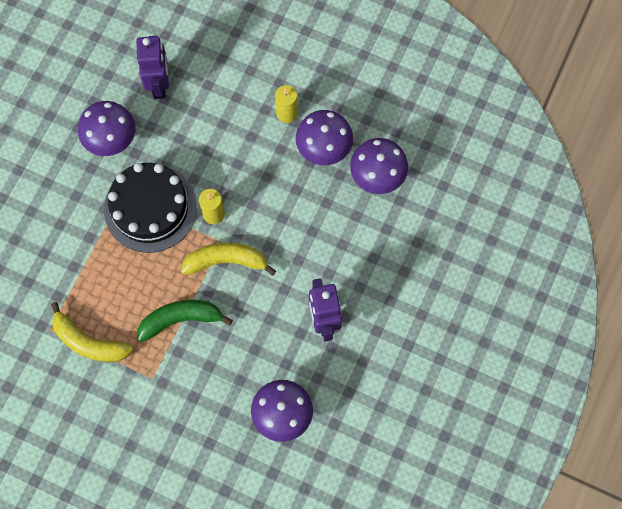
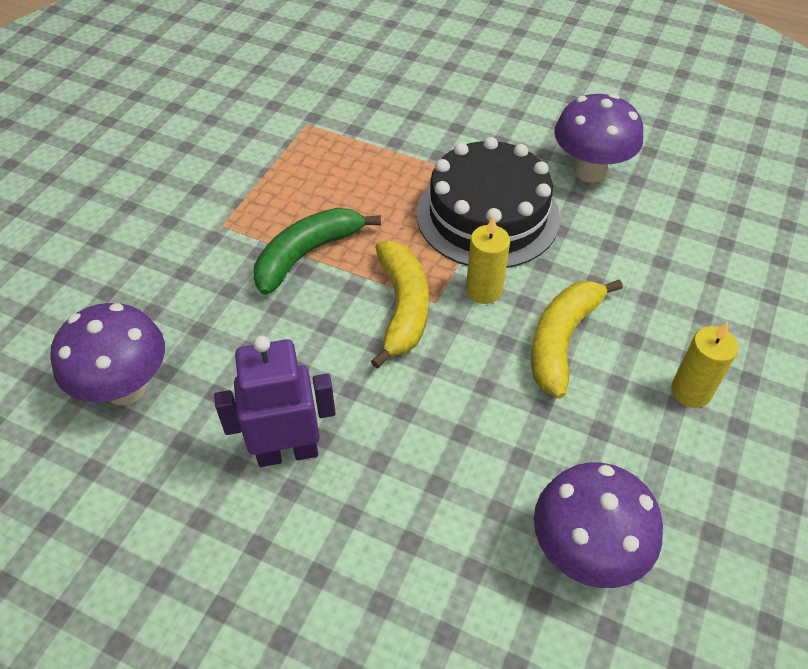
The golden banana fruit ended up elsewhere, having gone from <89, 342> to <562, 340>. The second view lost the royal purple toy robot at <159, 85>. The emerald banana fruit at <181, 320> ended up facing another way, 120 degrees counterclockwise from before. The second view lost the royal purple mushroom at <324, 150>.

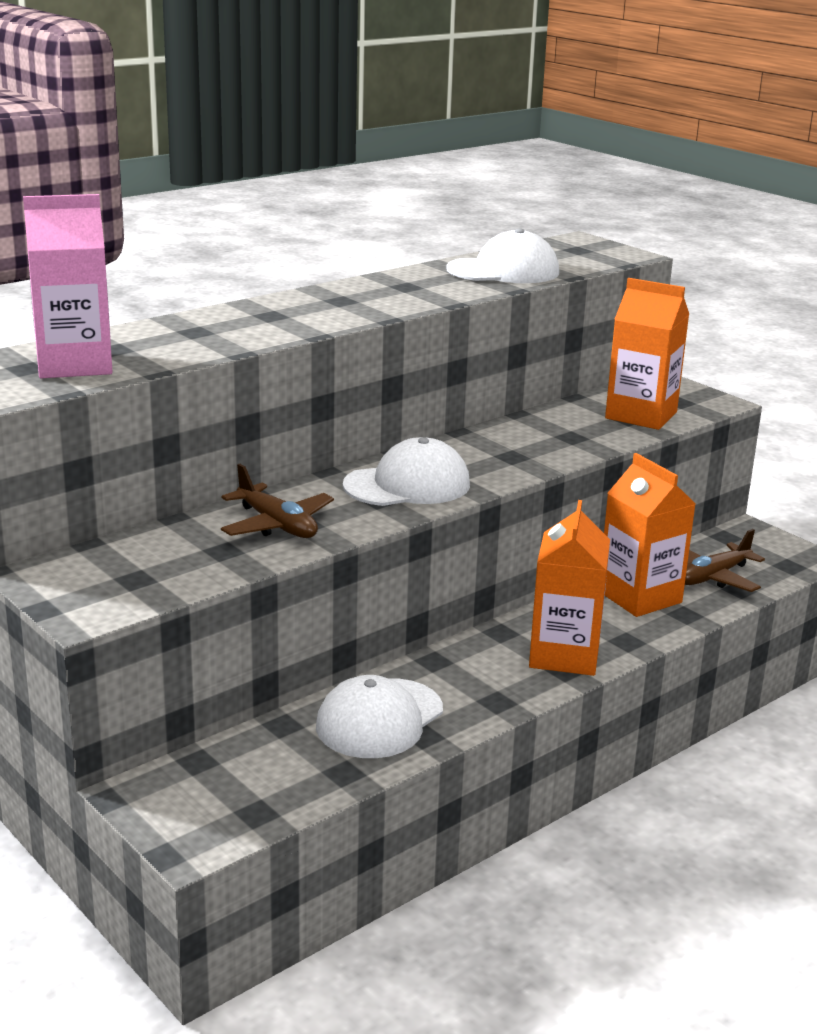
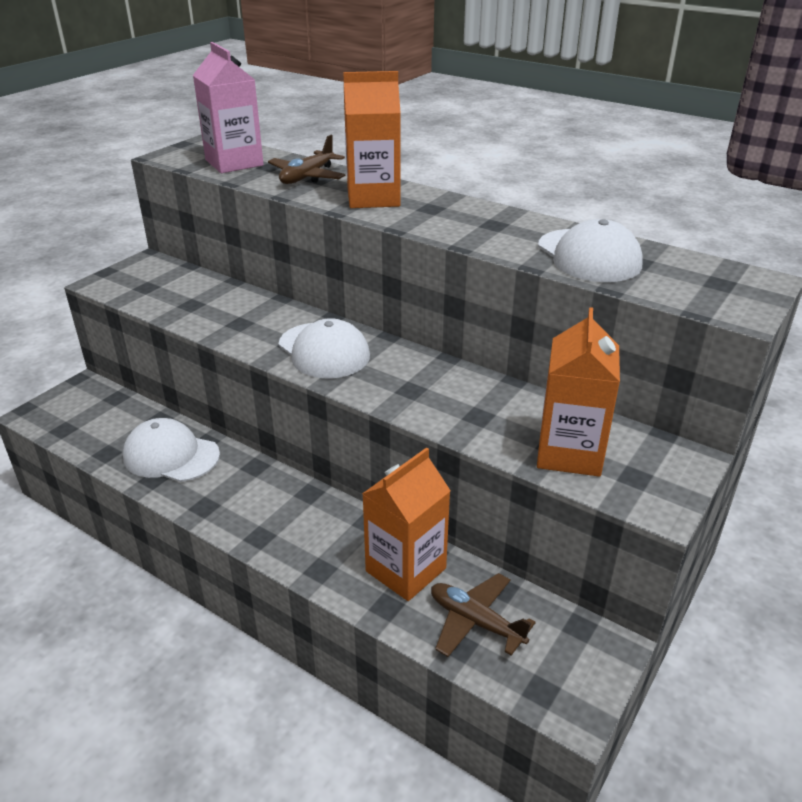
The russet toy plane ended up elsewhere, having gone from <277, 525> to <307, 177>. The orange-coloured milk carton ended up elsewhere, having gone from <564, 655> to <373, 198>.

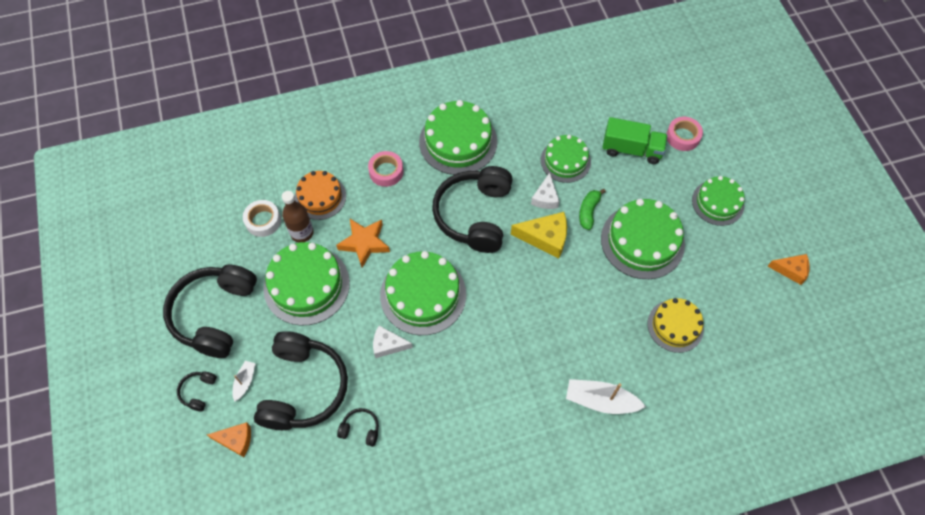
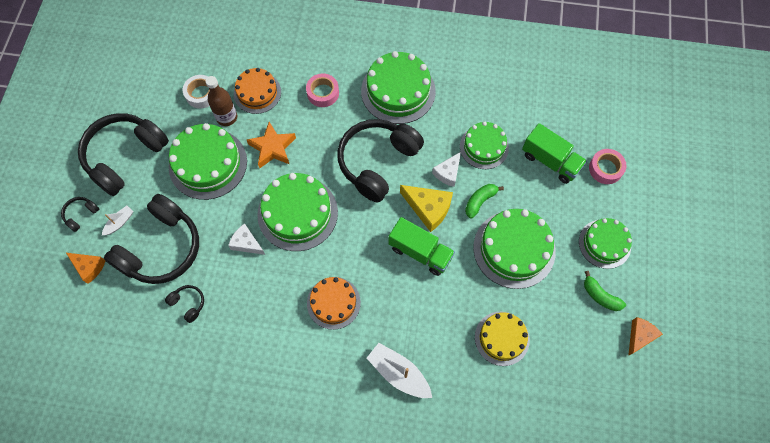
The orange-coloured piece of cheese at <791, 270> ended up facing another way, 90 degrees counterclockwise from before. The second view gained the orange-coloured layer cake at <333, 303>. The second view gained the emerald lorry at <420, 252>. The second view gained the emerald banana fruit at <600, 296>.

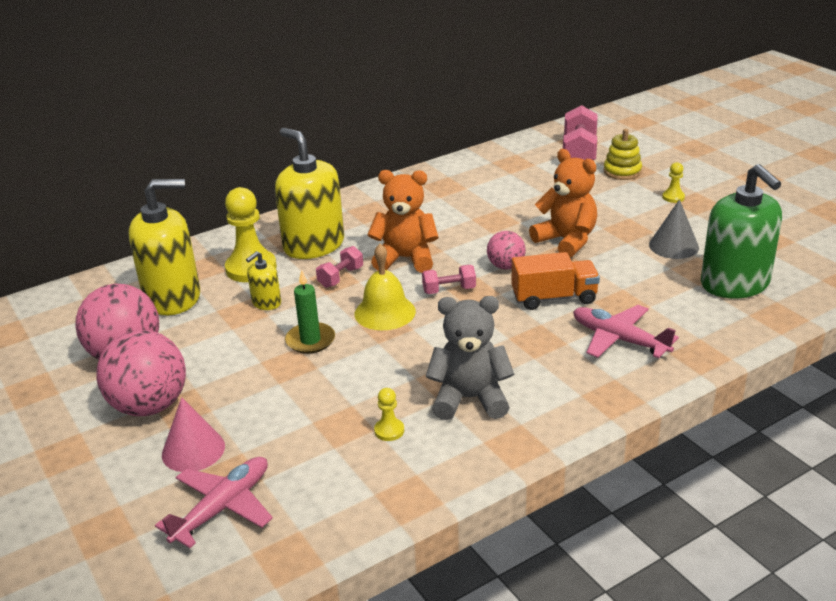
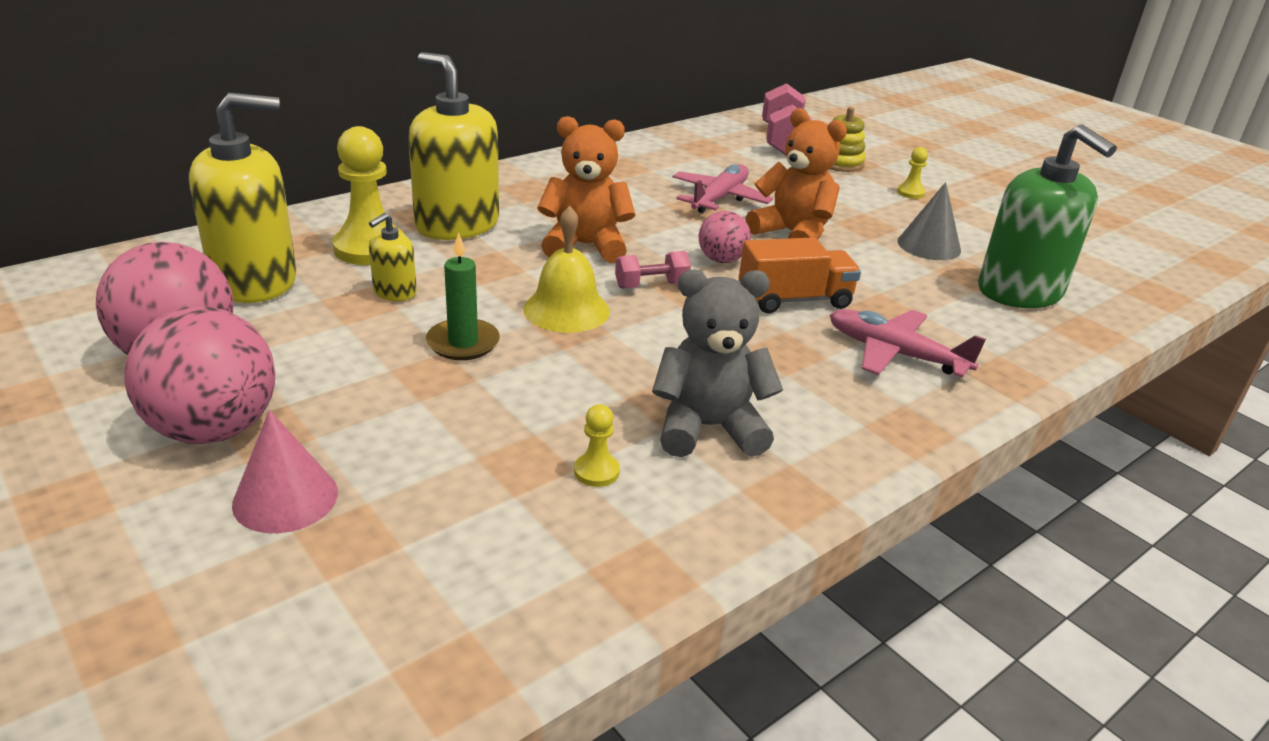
The rosy toy plane ended up elsewhere, having gone from <222, 508> to <719, 198>. The second view lost the rosy dumbbell at <341, 277>.

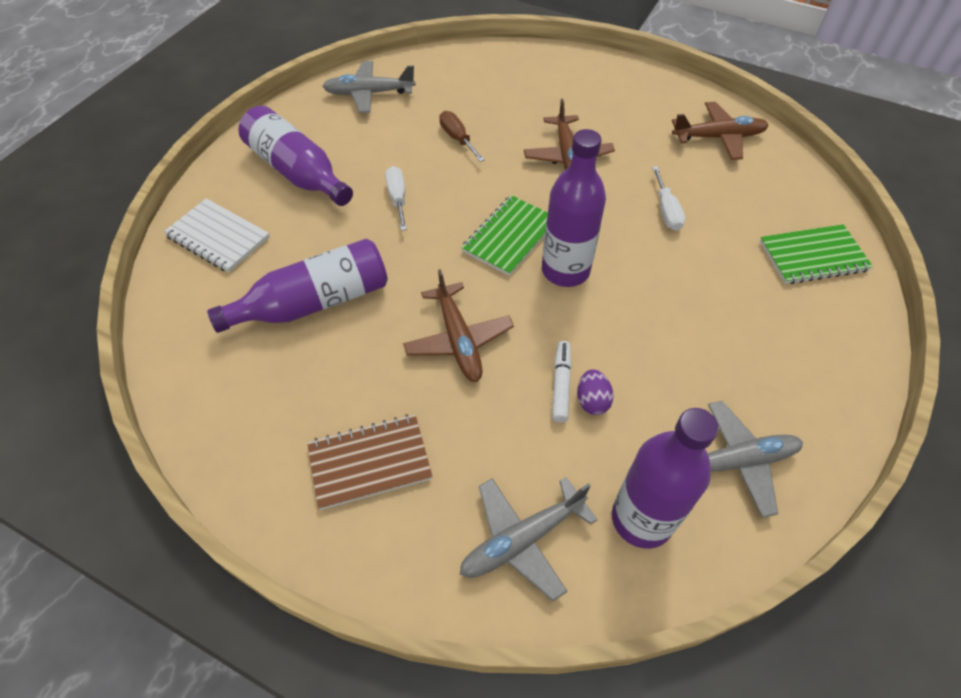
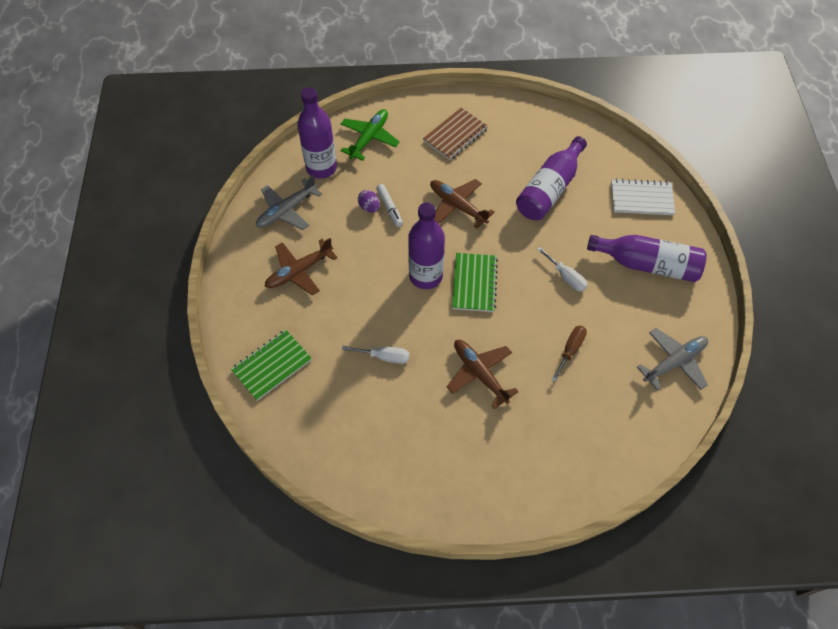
The russet flat screwdriver at <457, 138> ended up facing another way, 90 degrees counterclockwise from before. What was the ash-grey toy plane at <523, 539> turned into the emerald toy plane at <369, 138>. The white flat screwdriver at <666, 211> ended up facing another way, 135 degrees clockwise from before. The russet toy plane ended up elsewhere, having gone from <718, 137> to <299, 271>.

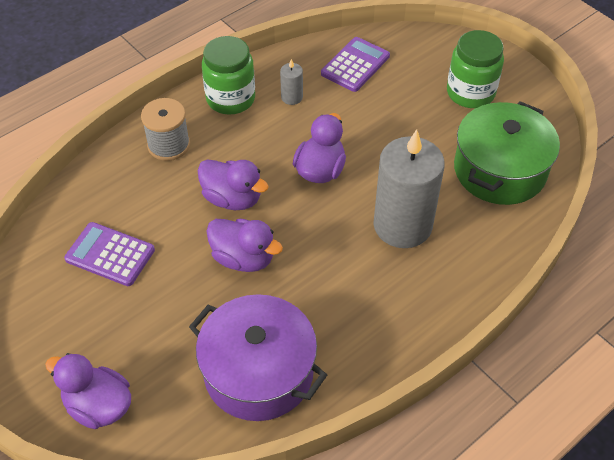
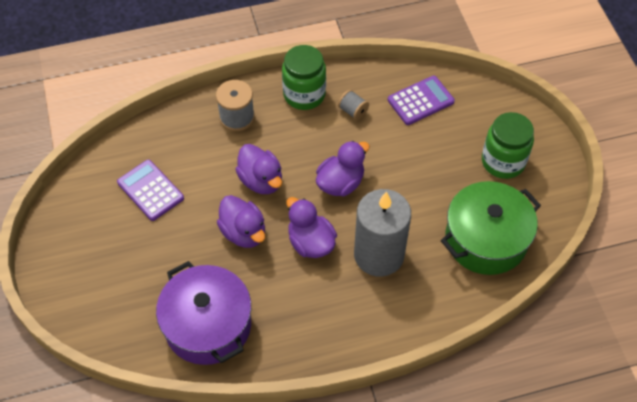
The royal purple rubber duck ended up elsewhere, having gone from <98, 406> to <310, 242>. Where the ash-grey pillar candle stood at <292, 97>, the ash-grey reel of thread came to stand at <353, 111>.

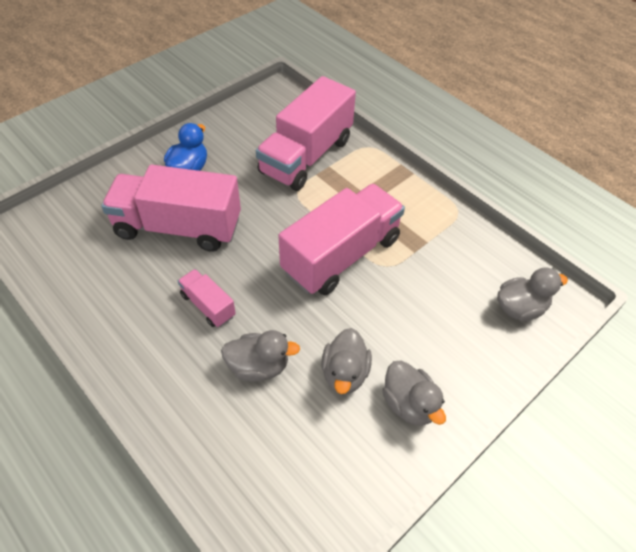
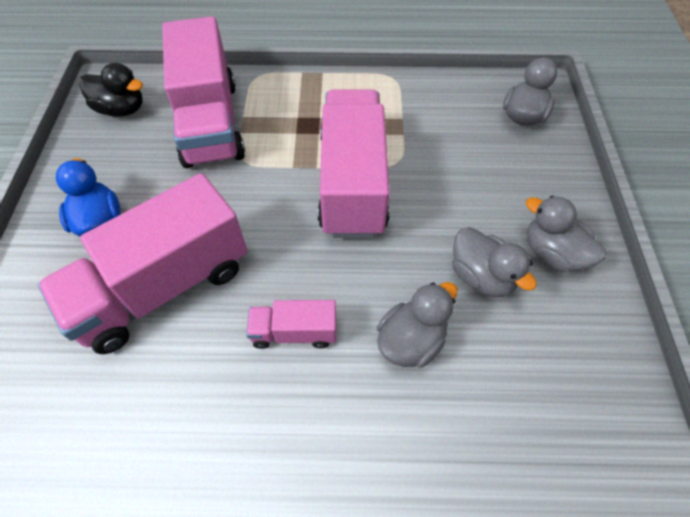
The ash-grey rubber duck at <409, 404> ended up facing another way, 150 degrees counterclockwise from before. The second view gained the black rubber duck at <121, 109>.

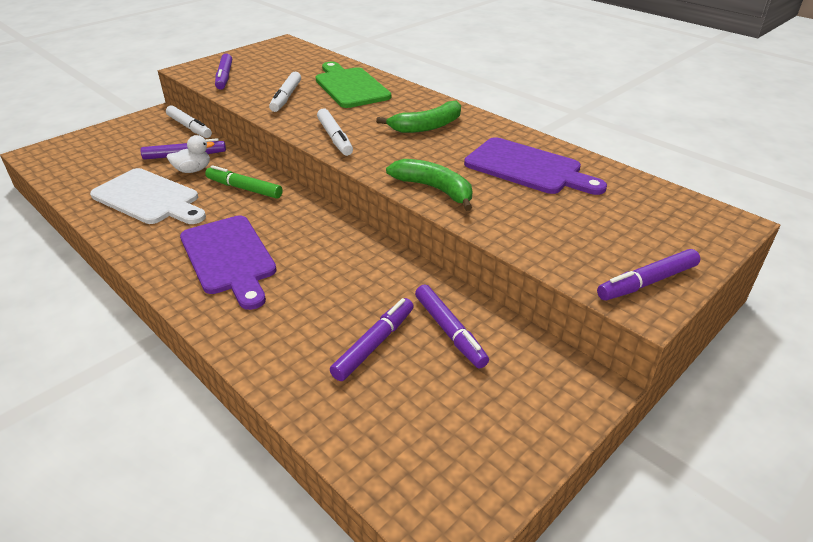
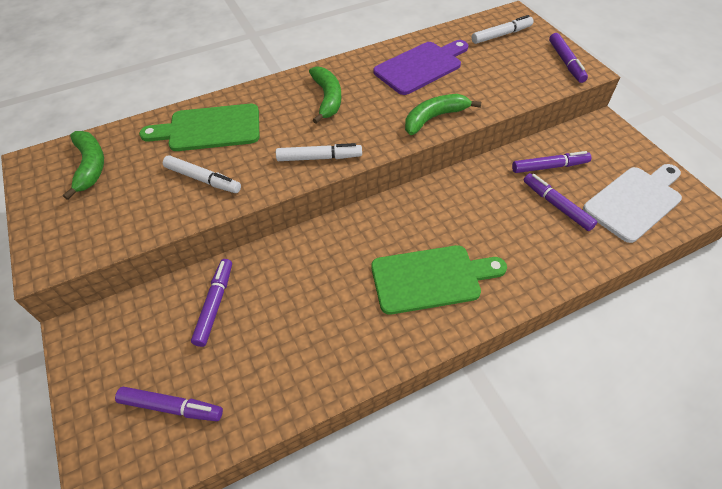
The white bread board ended up elsewhere, having gone from <149, 198> to <635, 201>. The white marker pen ended up elsewhere, having gone from <189, 127> to <501, 35>. The second view lost the white rubber duck at <193, 170>. What was the royal purple bread board at <229, 258> turned into the emerald bread board at <431, 278>. The second view lost the emerald marker pen at <244, 189>. The royal purple marker pen ended up elsewhere, having gone from <224, 77> to <171, 407>. The second view gained the emerald banana fruit at <90, 166>.

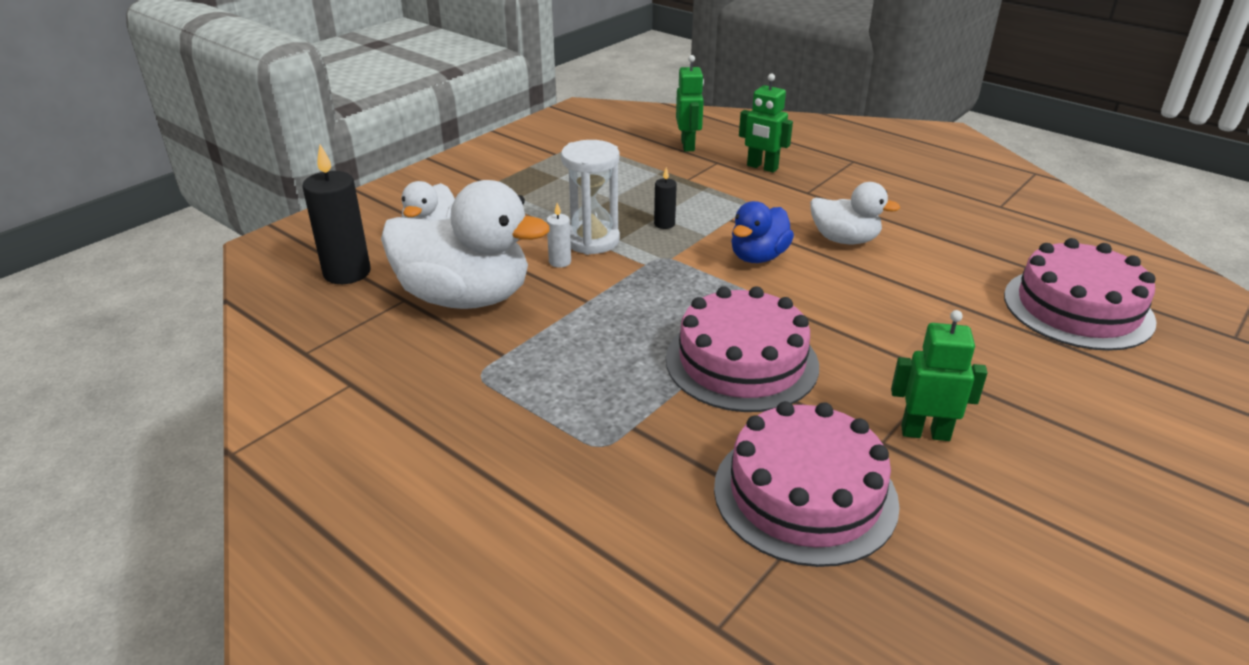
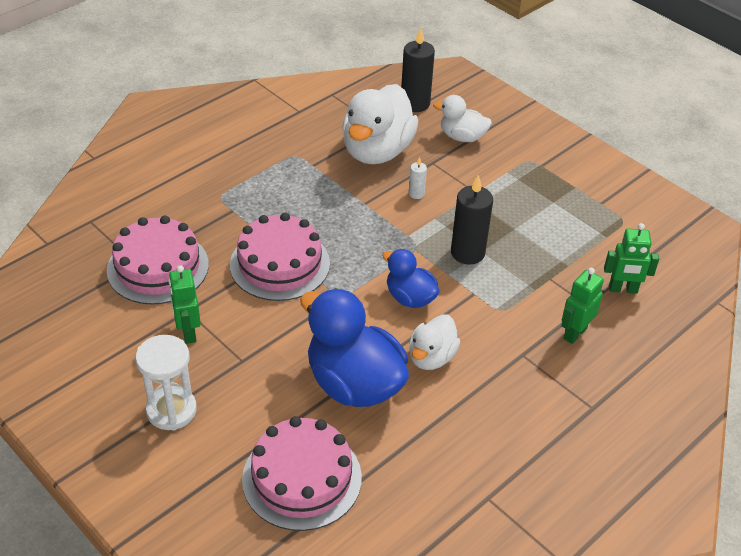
The white sand timer ended up elsewhere, having gone from <592, 240> to <171, 410>. The size of the black pillar candle at <664, 224> changed by a factor of 2.03. The emerald toy robot at <925, 433> ended up facing another way, 150 degrees clockwise from before. The second view gained the royal blue rubber duck at <354, 384>.

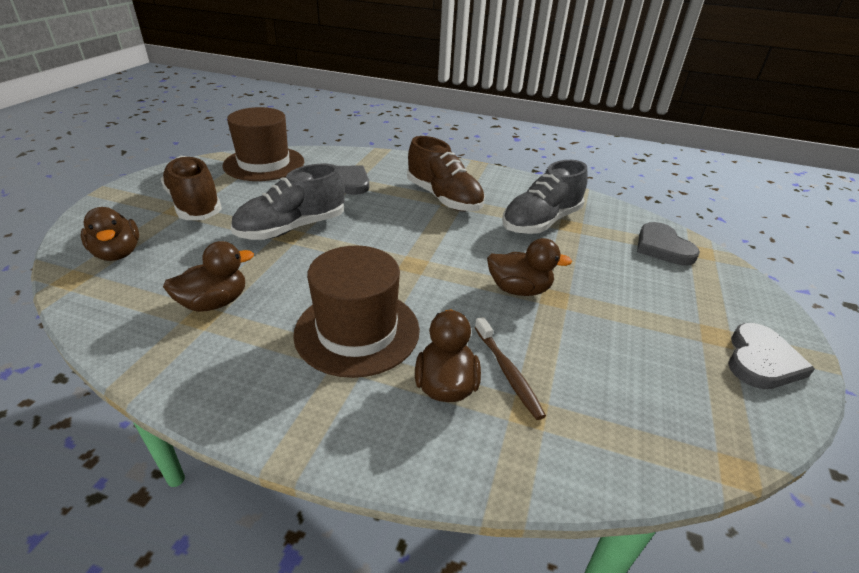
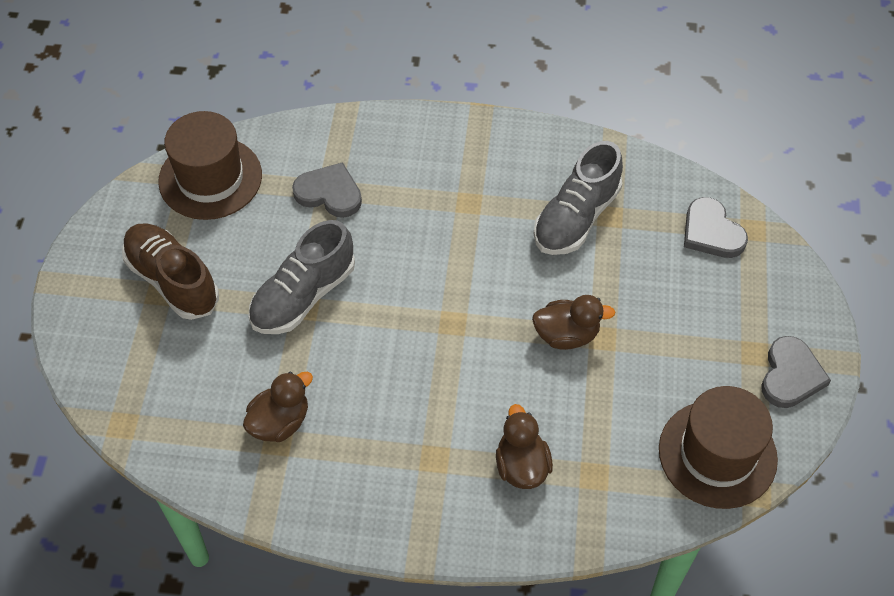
The second view lost the russet rubber duck at <117, 253>. The russet top hat ended up elsewhere, having gone from <357, 331> to <717, 454>. The second view lost the russet sneaker at <444, 198>. The second view lost the russet toothbrush at <508, 372>.

